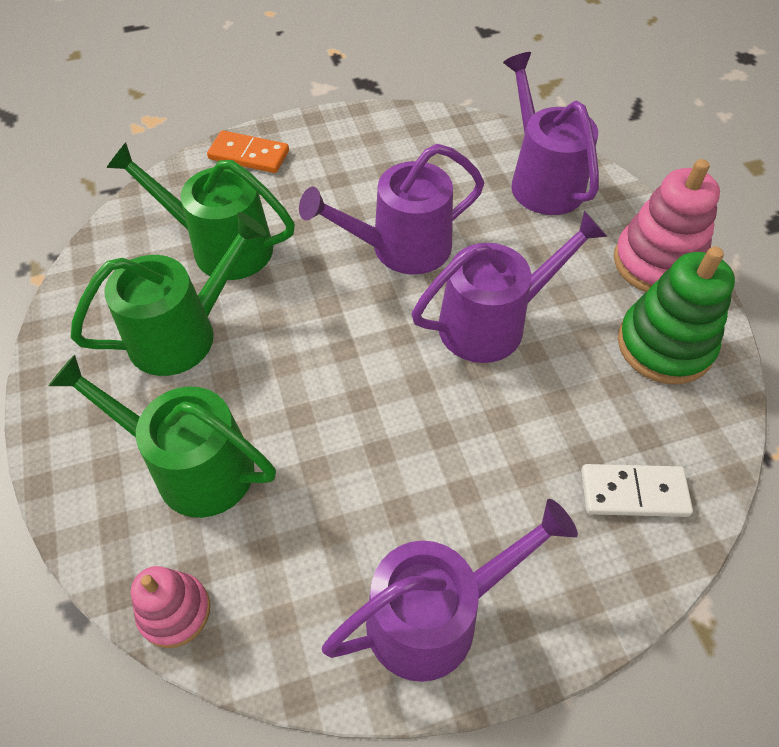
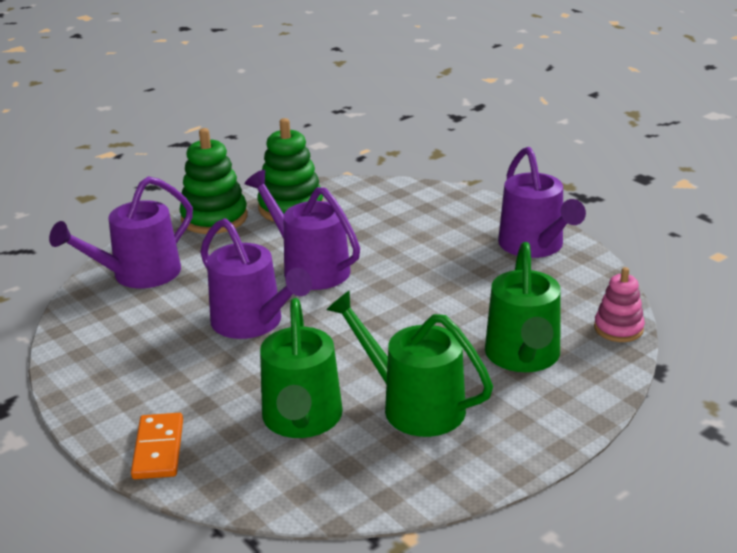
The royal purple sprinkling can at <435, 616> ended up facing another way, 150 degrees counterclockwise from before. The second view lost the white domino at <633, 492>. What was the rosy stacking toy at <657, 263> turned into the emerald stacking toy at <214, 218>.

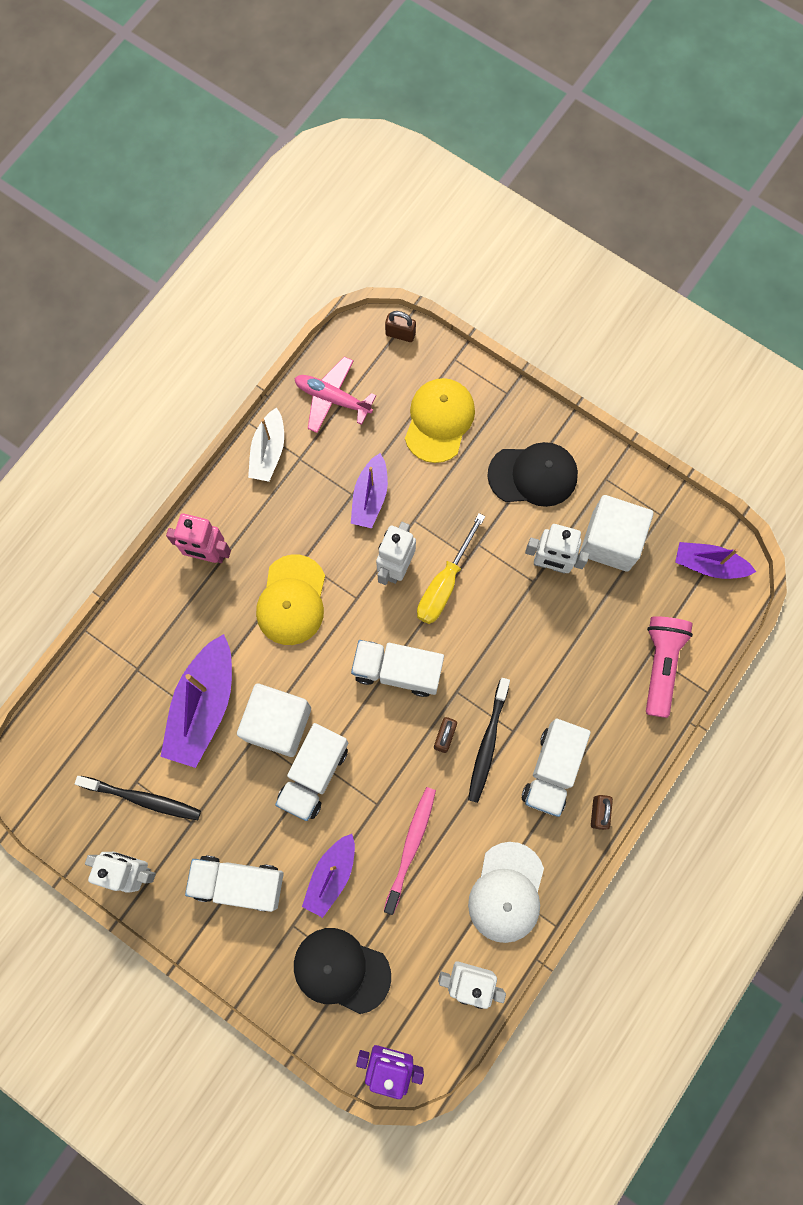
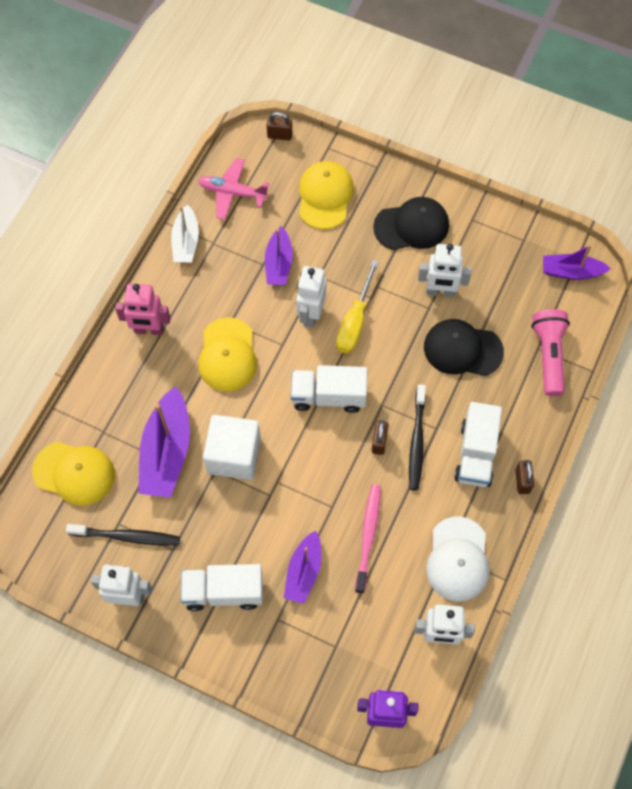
The second view lost the white lorry at <314, 774>. The black baseball cap ended up elsewhere, having gone from <341, 970> to <462, 349>. The second view lost the white solid cube at <610, 541>. The second view gained the golden baseball cap at <74, 473>.

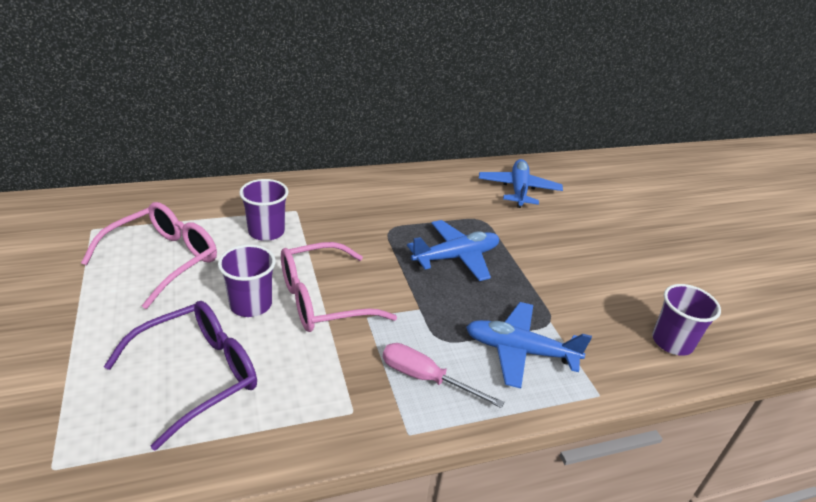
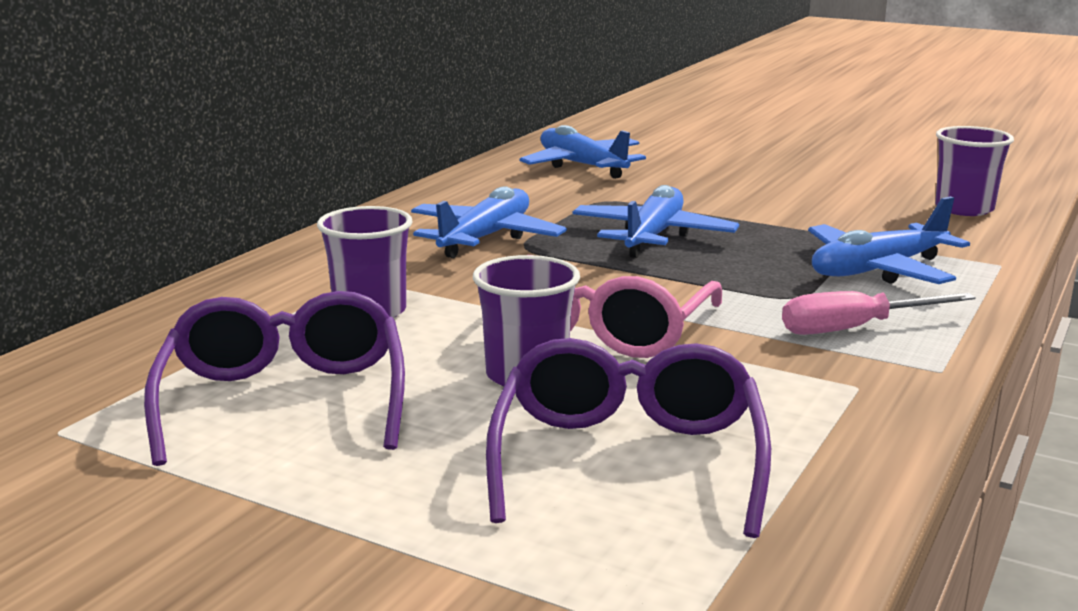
What was the rosy spectacles at <163, 260> turned into the royal purple spectacles at <284, 401>. The second view gained the royal blue toy plane at <485, 238>.

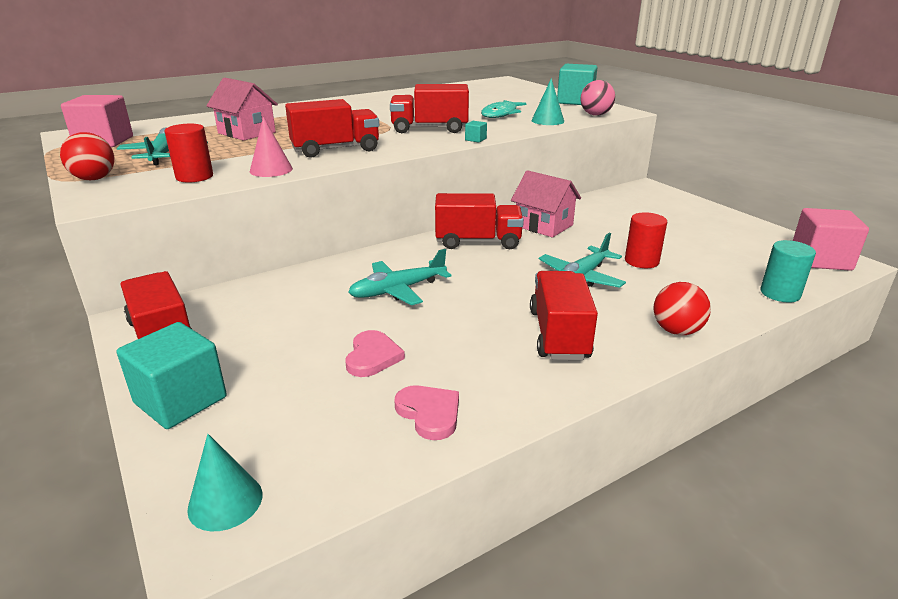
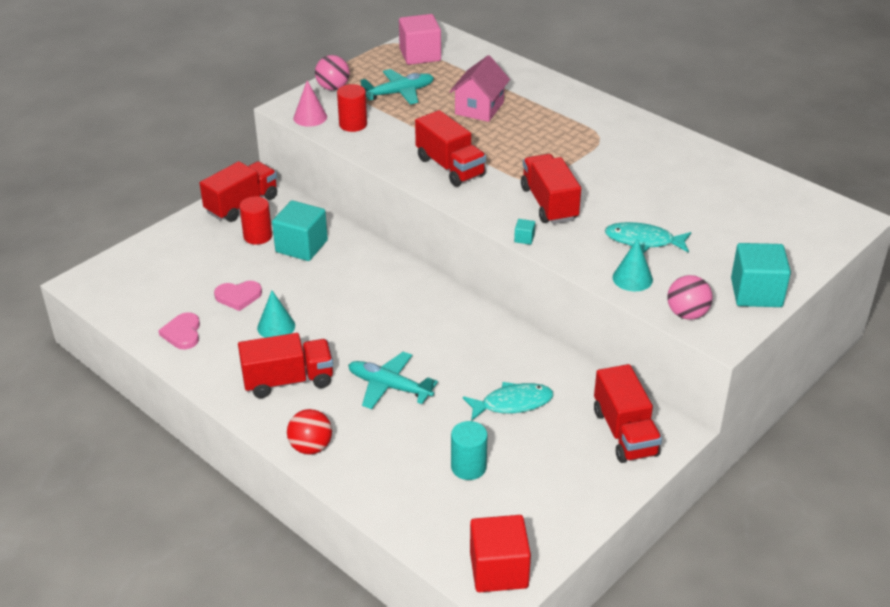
What was the red ball at <94, 179> turned into the rosy ball at <333, 88>. The teal solid cube ended up elsewhere, having gone from <180, 400> to <301, 246>. The teal solid cone ended up elsewhere, having gone from <225, 501> to <276, 326>. The rosy solid cone ended up elsewhere, having gone from <271, 170> to <310, 117>. The second view lost the teal toy plane at <398, 290>. The rosy love heart at <429, 413> ended up facing another way, 135 degrees clockwise from before. The red lorry ended up elsewhere, having gone from <478, 242> to <624, 432>. The second view lost the rosy toy house at <543, 225>. The red cylinder shape ended up elsewhere, having gone from <641, 261> to <258, 236>. The teal cylinder shape ended up elsewhere, having gone from <780, 293> to <468, 467>. What was the rosy solid cube at <820, 259> turned into the red solid cube at <498, 570>. The second view gained the teal fish at <512, 403>.

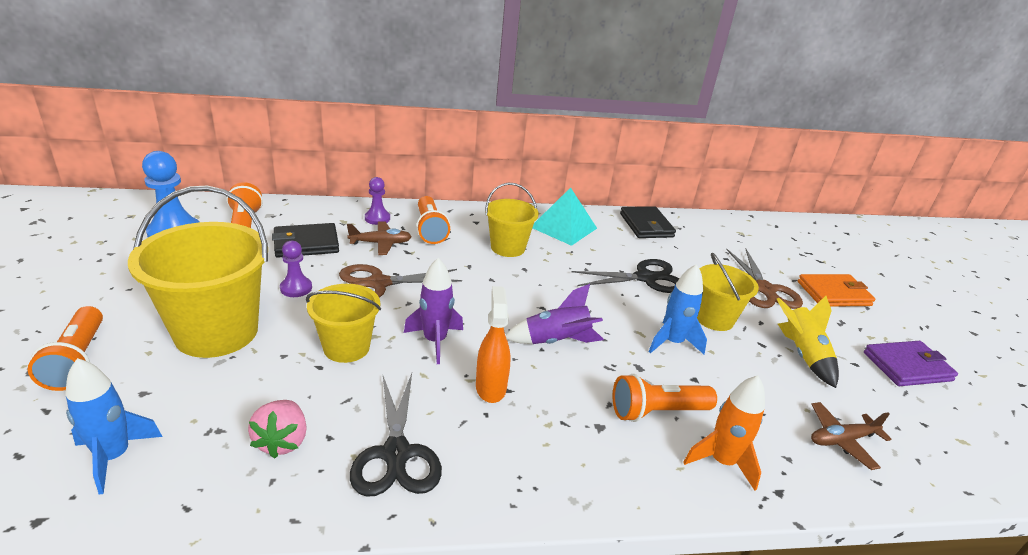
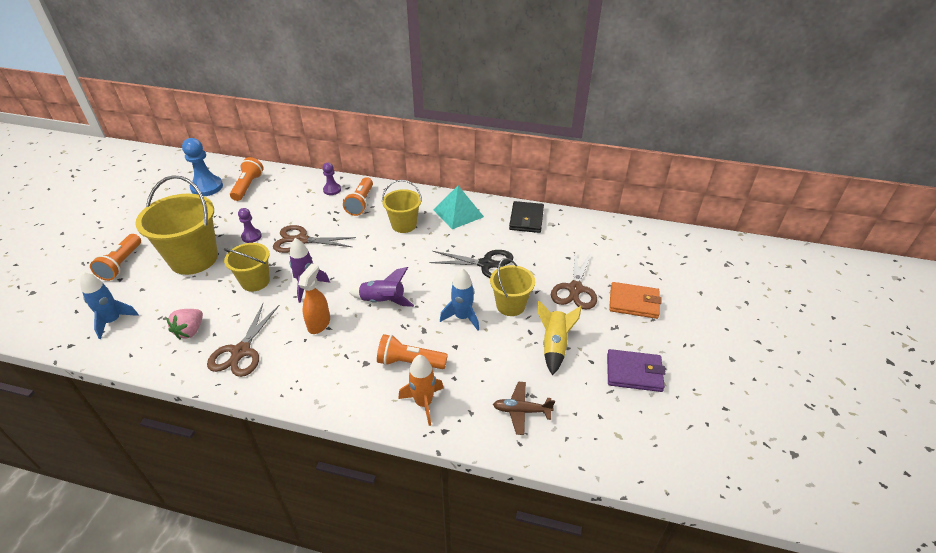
The second view lost the black card wallet at <306, 244>. The second view lost the russet toy plane at <380, 243>. What was the black pair of scissors at <396, 454> turned into the russet pair of scissors at <241, 352>.

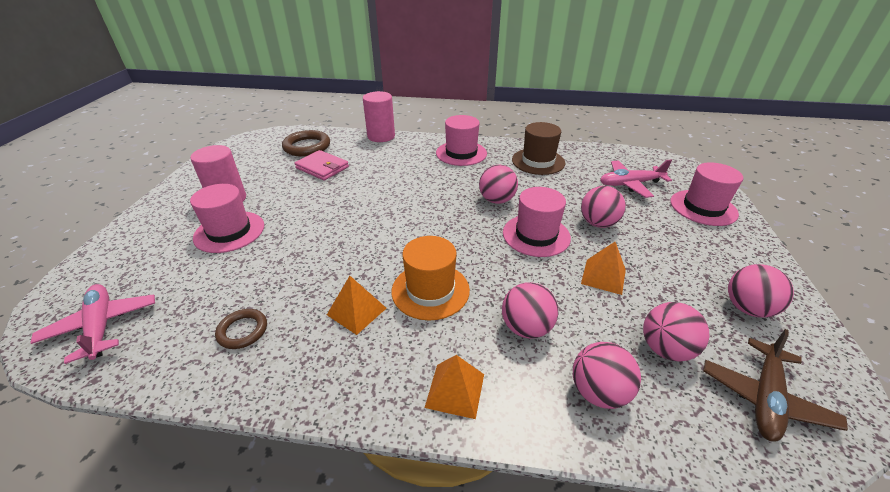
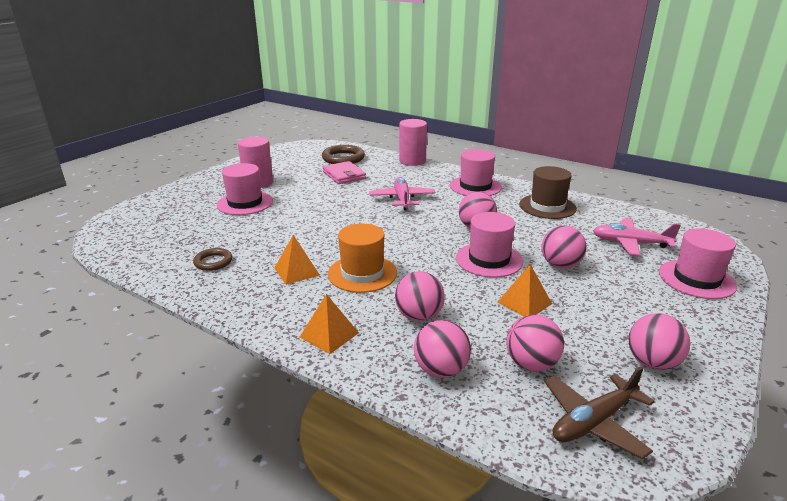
The rosy toy plane ended up elsewhere, having gone from <101, 326> to <402, 199>.

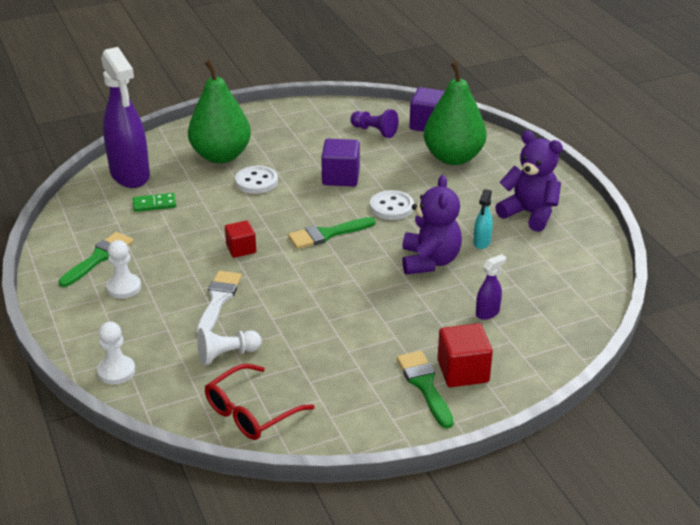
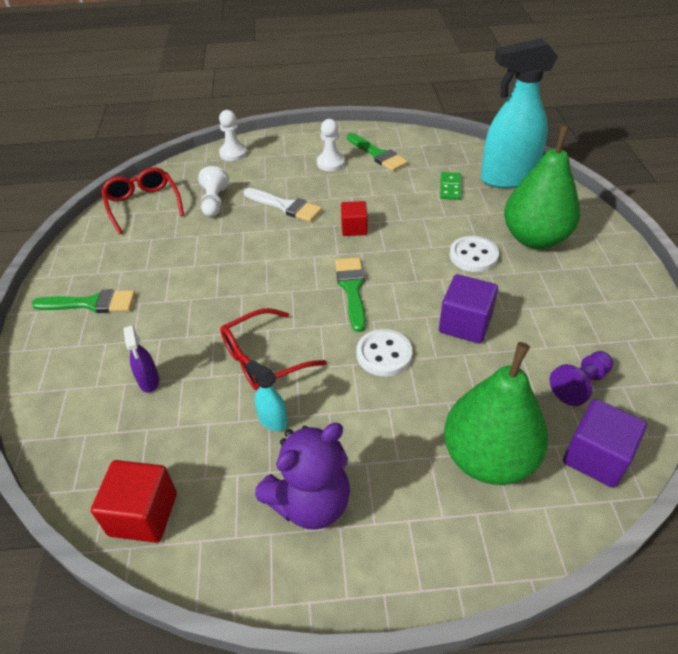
What was the royal purple spray cleaner at <130, 175> turned into the teal spray cleaner at <507, 178>. Where the royal purple teddy bear stood at <429, 261>, the red spectacles came to stand at <263, 359>. The red solid cube ended up elsewhere, having gone from <463, 371> to <143, 514>.

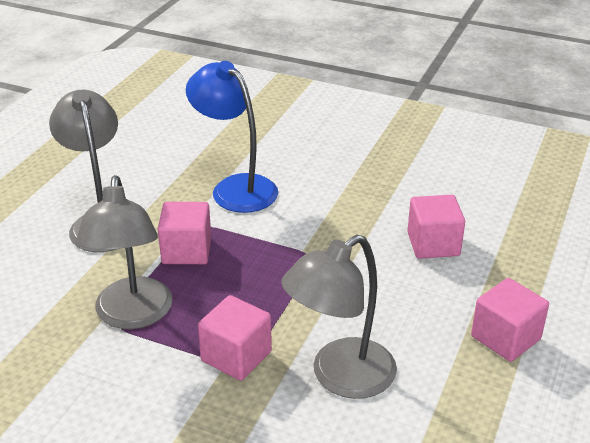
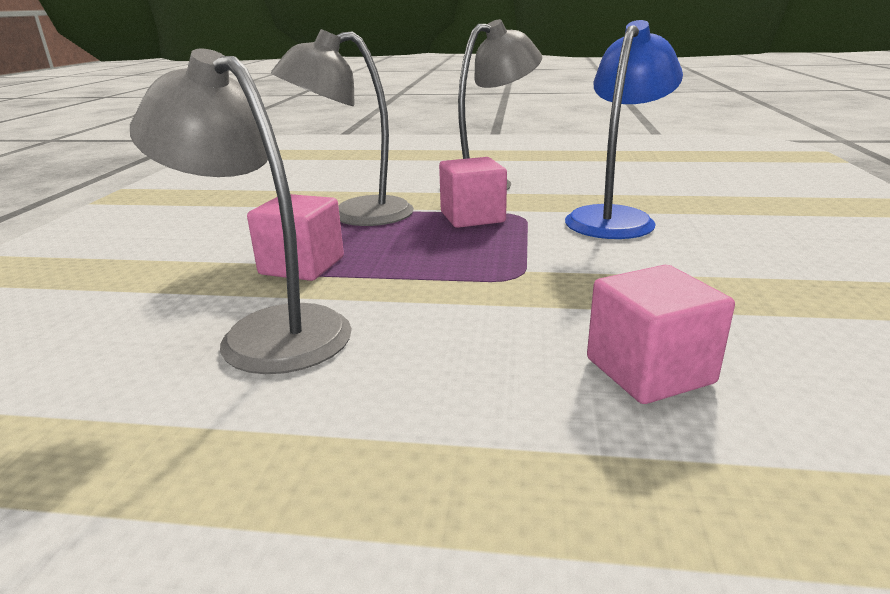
The second view lost the rosy solid cube at <505, 338>.

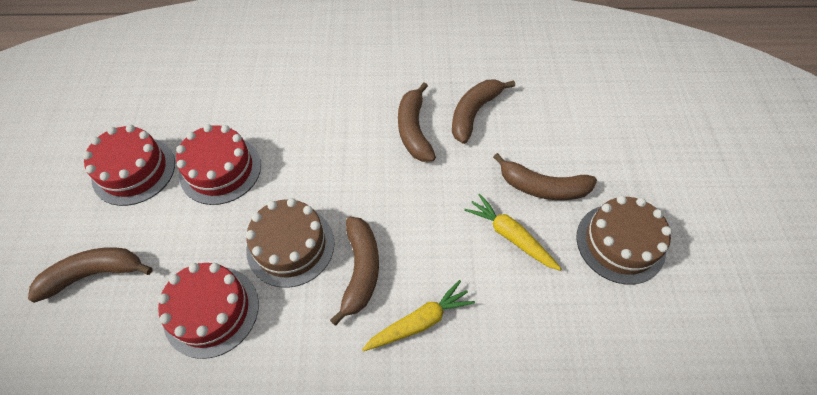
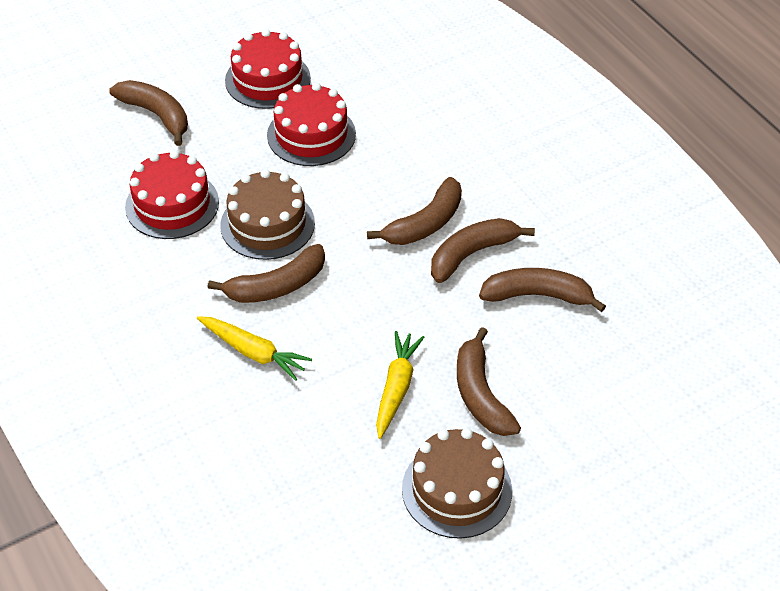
The second view gained the russet banana fruit at <425, 223>.

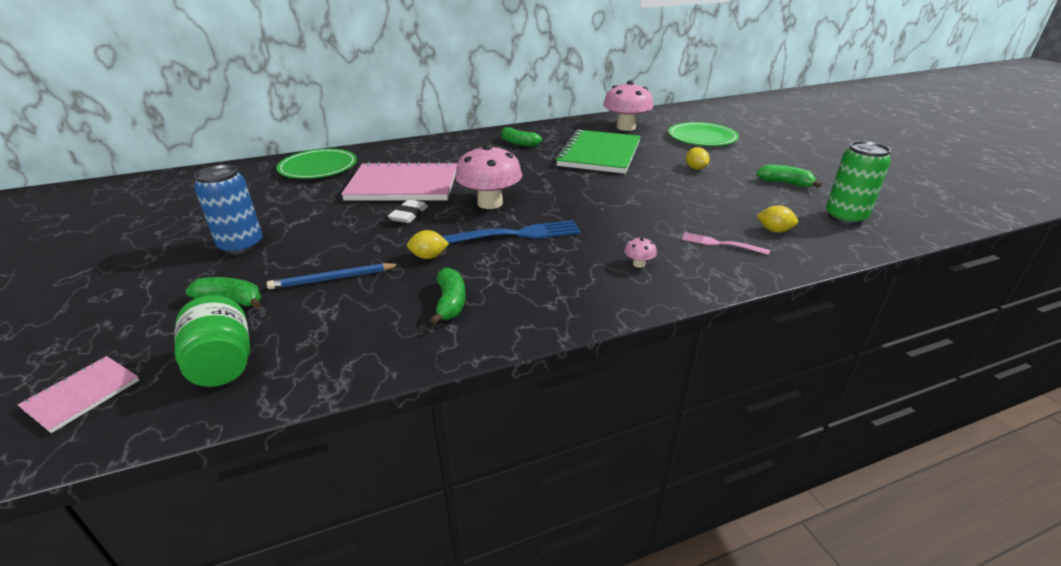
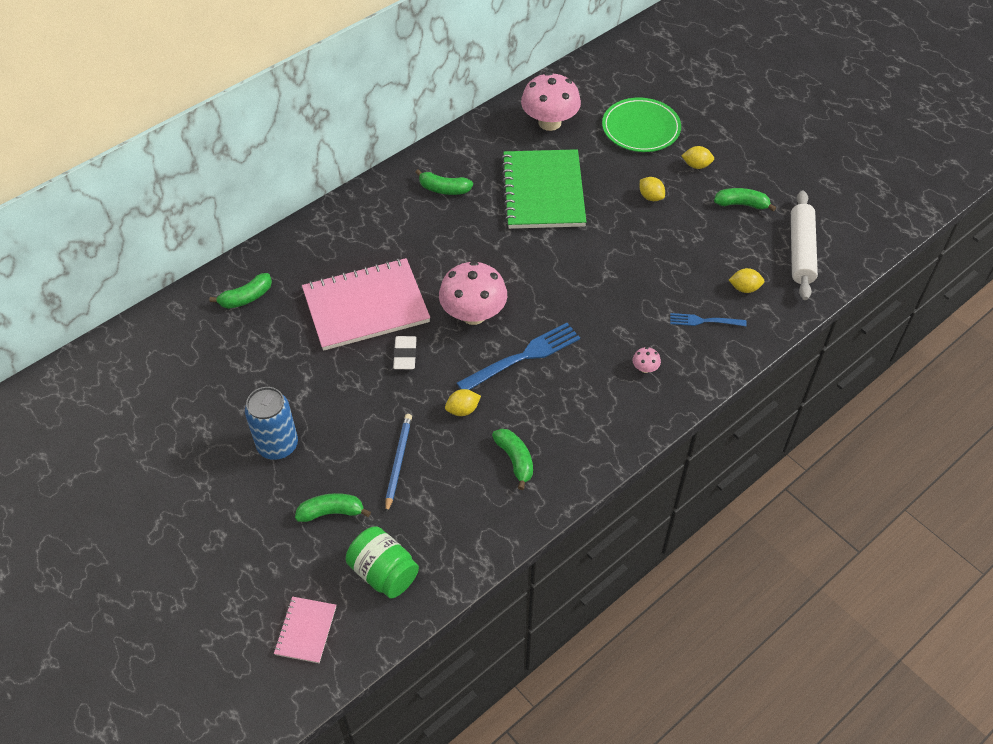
The royal blue wooden pencil at <333, 279> ended up facing another way, 135 degrees clockwise from before. Where the emerald plate stood at <318, 167>, the emerald banana fruit came to stand at <246, 297>. What was the rosy fork at <721, 244> turned into the royal blue fork at <704, 321>. Where the emerald soda can stood at <845, 217>, the white rolling pin came to stand at <801, 251>. The second view gained the golden lemon at <696, 165>.

